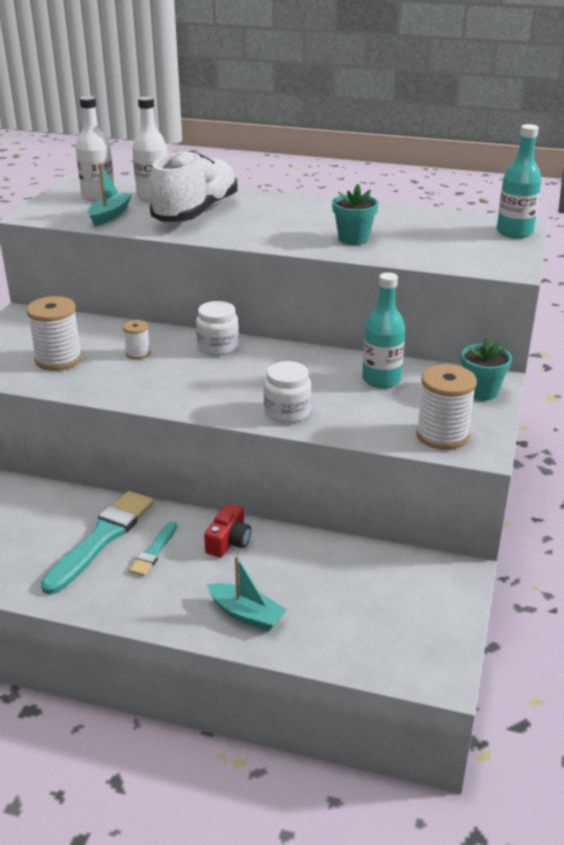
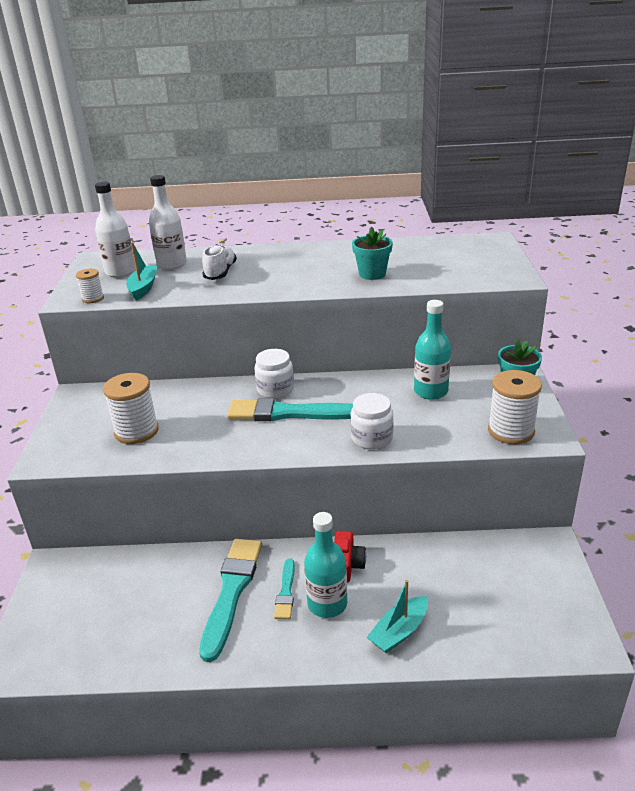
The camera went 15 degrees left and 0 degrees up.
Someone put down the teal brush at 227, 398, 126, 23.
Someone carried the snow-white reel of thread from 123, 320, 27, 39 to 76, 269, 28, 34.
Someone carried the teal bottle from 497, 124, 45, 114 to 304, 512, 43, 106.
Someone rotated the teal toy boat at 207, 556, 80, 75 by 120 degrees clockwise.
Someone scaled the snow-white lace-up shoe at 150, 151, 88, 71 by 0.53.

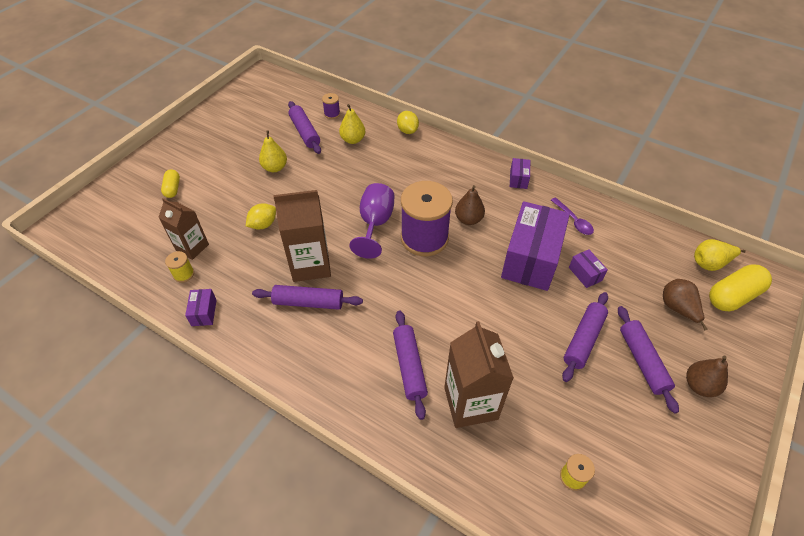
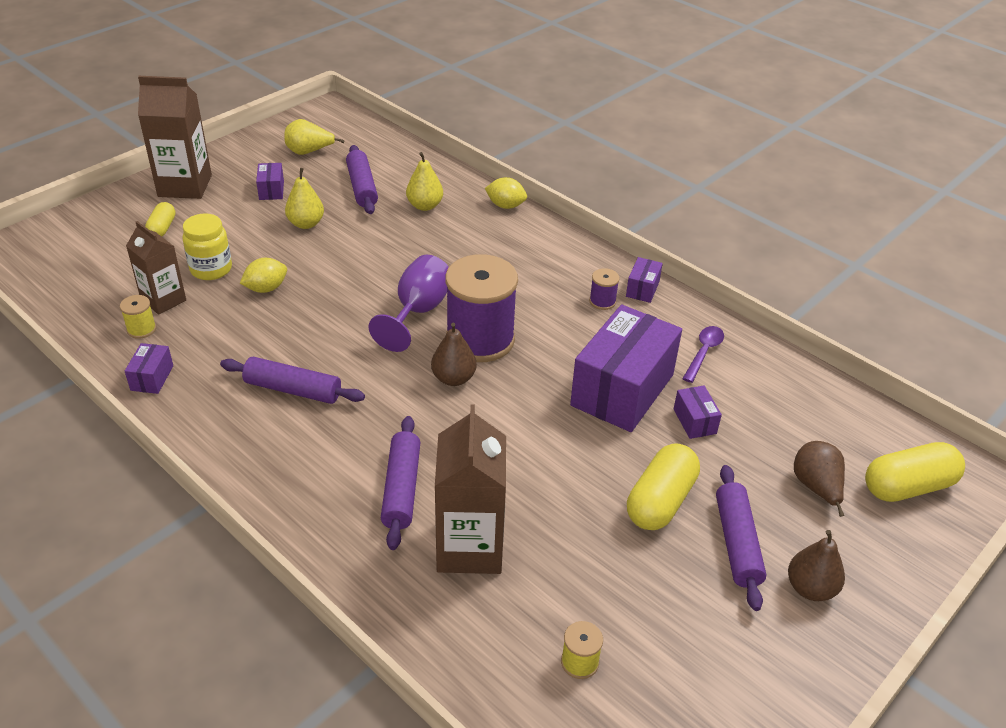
The camera went 10 degrees right and 10 degrees down.
Someone put down the yellow jar at 182, 213, 50, 67.
Someone put down the royal purple package at 256, 163, 28, 37.
Someone carried the brown juice carton from 273, 190, 58, 92 to 138, 76, 74, 123.
Someone carried the royal purple reel of thread from 322, 93, 18, 26 to 589, 268, 31, 42.
Someone carried the brown pear from 455, 185, 30, 40 to 431, 323, 46, 63.
Someone carried the yellow pear from 694, 239, 52, 32 to 284, 119, 61, 36.
Someone swapped the royal purple pastry roller at 562, 292, 46, 90 for the yellow capsule at 627, 443, 73, 87.
Someone rotated the yellow toy lemon at 397, 111, 22, 23 by 60 degrees counterclockwise.
Someone rotated the royal purple teaspoon at 551, 197, 43, 38 by 135 degrees counterclockwise.

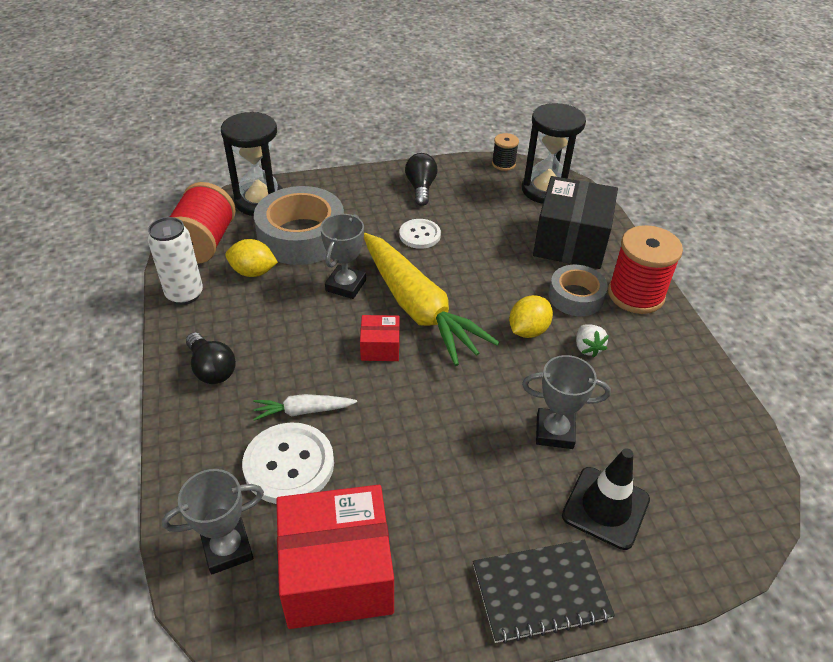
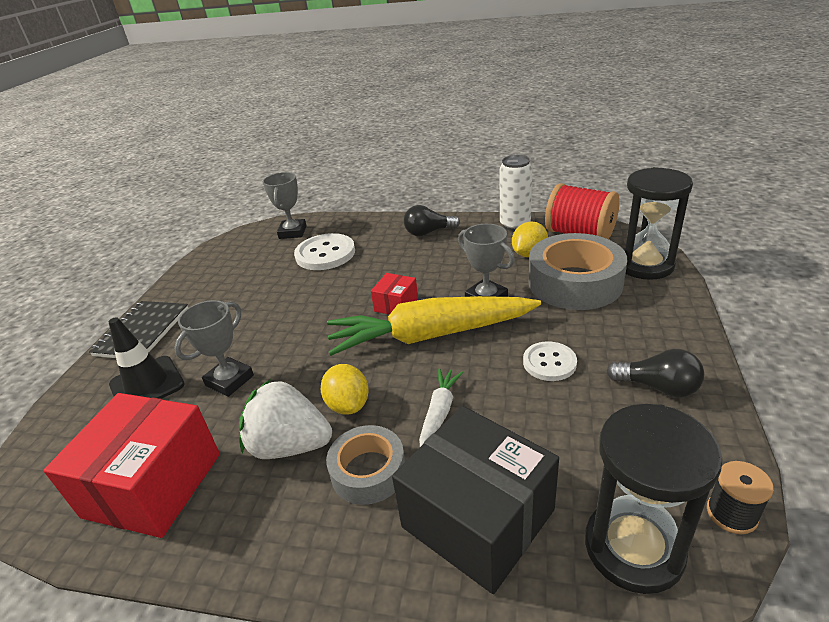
The camera went 120 degrees right and 10 degrees down.
Someone took away the red reel of thread at 608, 225, 75, 89.
Someone carried the snow-white toy carrot from 253, 394, 104, 27 to 419, 368, 44, 79.
Someone carried the red package from 276, 485, 118, 144 to 43, 393, 177, 145.
Someone scaled the snow-white strawberry at 576, 324, 33, 34 by 1.97.

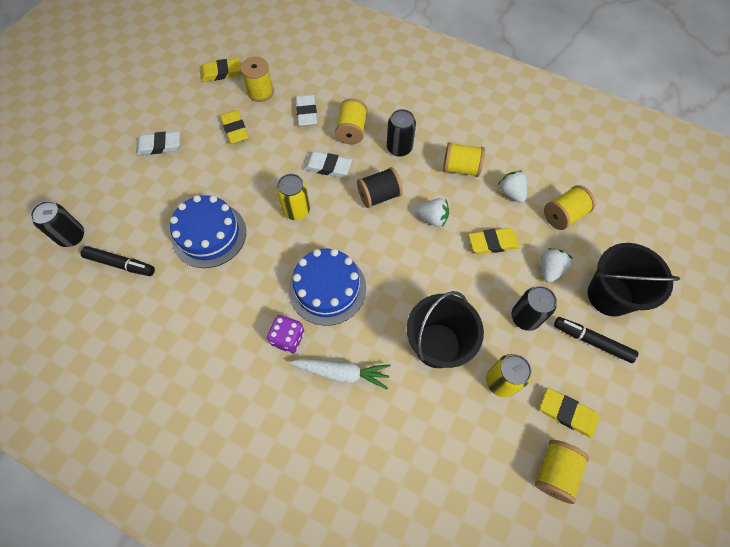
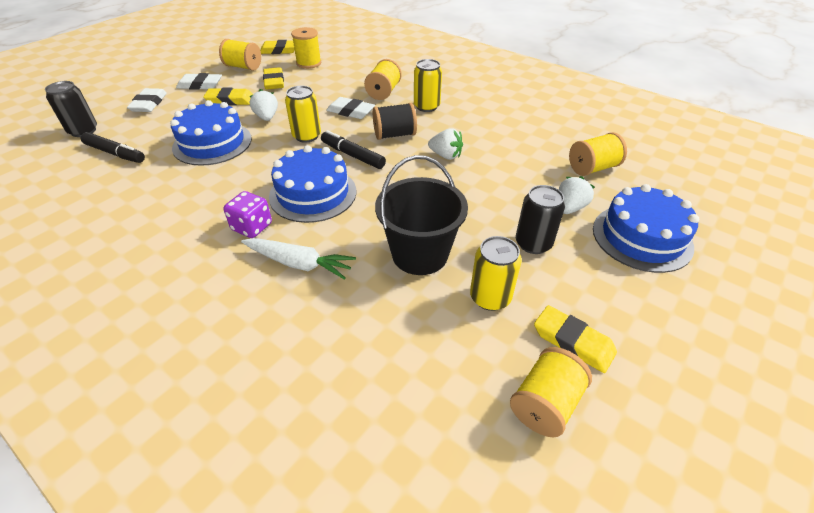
The camera went 10 degrees right and 20 degrees down.
Someone carried the snow-white gum eraser from 296, 94, 21, 32 to 127, 88, 40, 24.
Someone carried the yellow reel of thread from 443, 142, 42, 35 to 219, 39, 42, 32.
Someone carried the yellow gum eraser from 469, 228, 51, 26 to 203, 88, 50, 17.
Someone carried the snow-white strawberry from 498, 171, 29, 32 to 250, 89, 28, 32.
Someone carried the black marker from 554, 317, 85, 46 to 321, 130, 65, 39.
Someone swapped the black bucket at 588, 243, 92, 74 for the royal blue layer cake at 593, 184, 106, 89.
Someone repainted the black can at 387, 109, 29, 48, which became the yellow can at 414, 59, 28, 53.

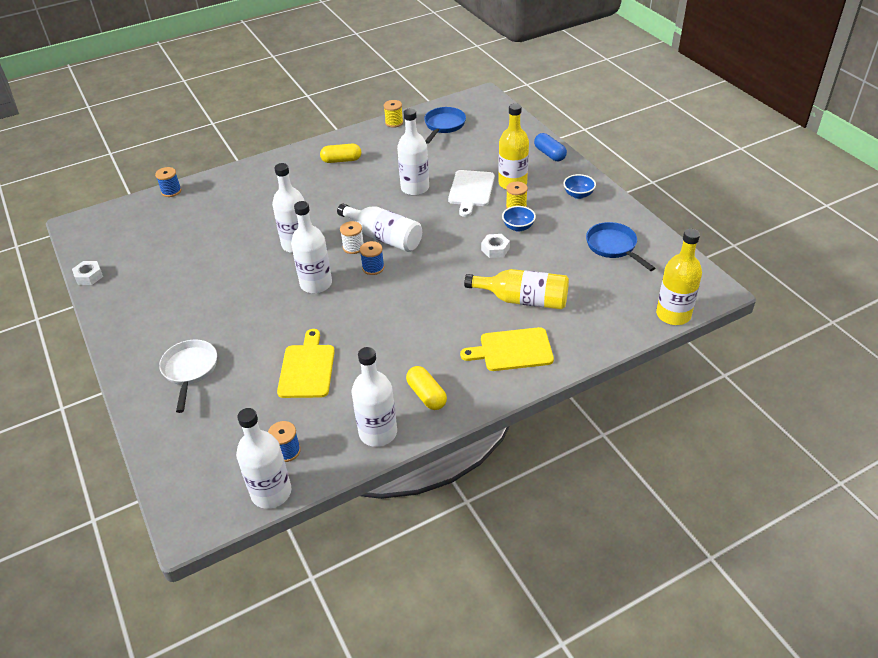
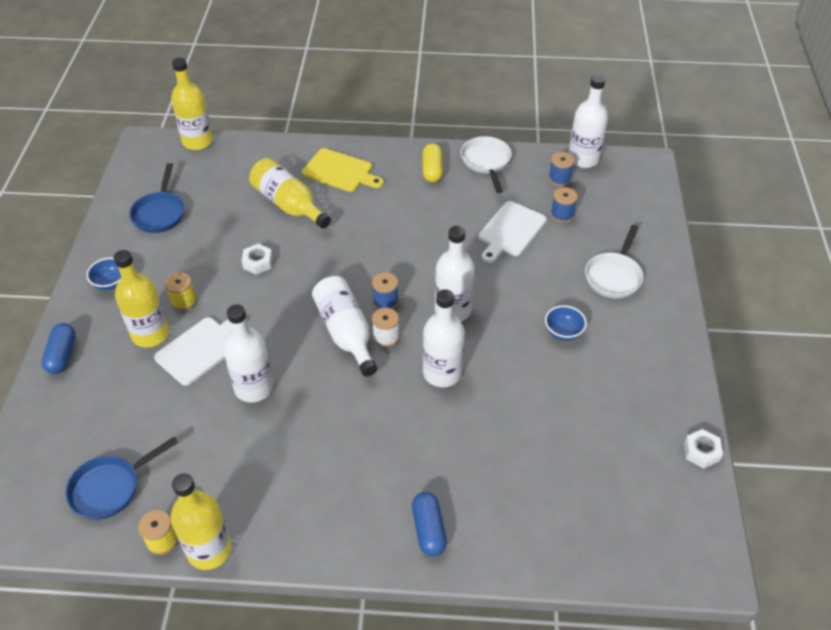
The camera went 150 degrees left and 5 degrees up.
Someone took away the yellow capsule at 320, 144, 41, 19.
Someone put down the yellow bottle at 171, 473, 61, 97.
Someone put down the royal blue capsule at 412, 492, 35, 64.
Someone carried the royal blue reel of thread from 155, 167, 26, 30 to 551, 187, 27, 36.
Someone carried the royal blue deep dish from 502, 206, 34, 26 to 545, 305, 42, 36.
Someone swapped the snow-white bottle at 352, 347, 45, 100 for the snow-white skillet at 461, 136, 51, 57.
Someone repainted the yellow bread board at 277, 329, 58, 69, which became the snow-white bread board at 478, 201, 69, 62.

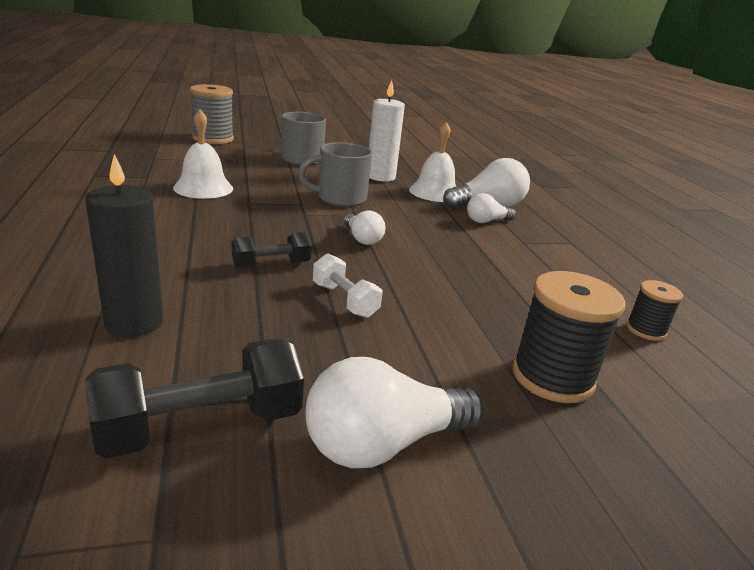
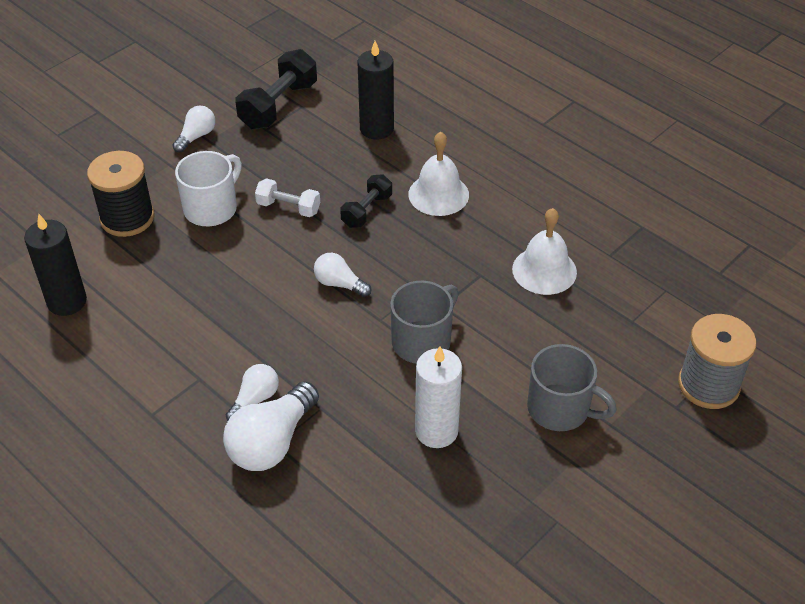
The camera went 150 degrees right and 20 degrees up.
Someone put down the snow-white coffee mug at 175, 151, 67, 75.
Someone carried the snow-white school bell from 409, 122, 47, 80 to 408, 132, 61, 84.
Someone swapped the black reel of thread at 626, 280, 57, 61 for the black pillar candle at 24, 214, 63, 102.
Someone scaled the snow-white lightbulb at 306, 357, 178, 111 by 0.57.

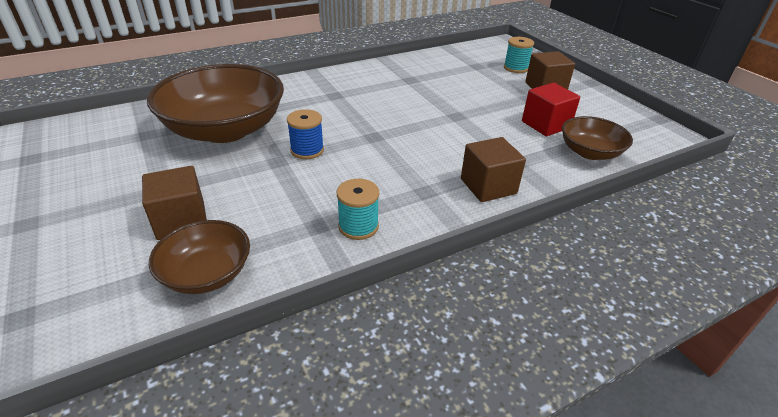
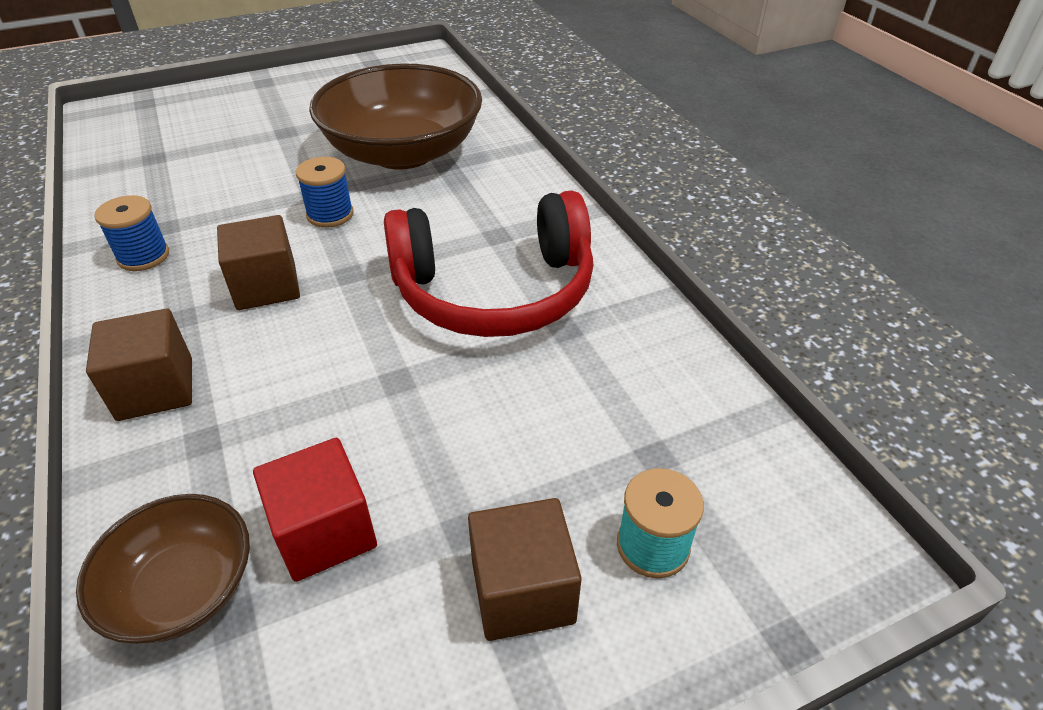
The camera went 95 degrees right and 5 degrees up.
Someone took away the brown deep dish at 149, 220, 101, 74.
Someone put down the red headphones at 384, 191, 210, 146.
Someone carried the brown cube from 142, 166, 65, 74 to 217, 215, 83, 95.
Someone repainted the teal reel of thread at 337, 179, 42, 61, which became the royal blue reel of thread at 94, 195, 75, 76.

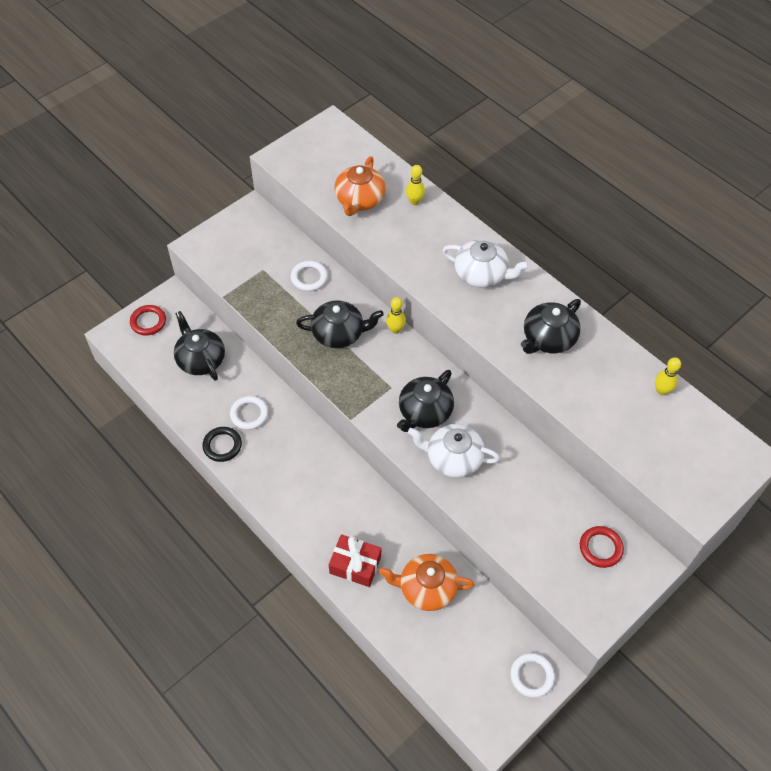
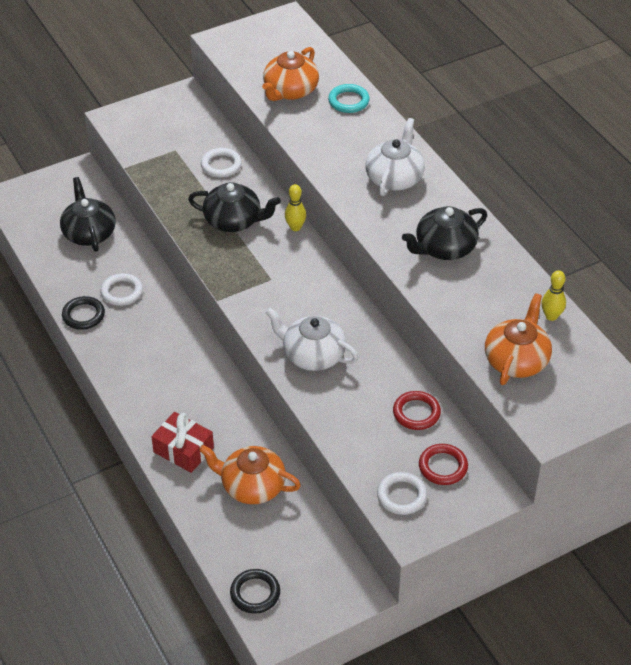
The camera went 15 degrees right and 10 degrees down.
Someone took away the black china teapot at 397, 370, 57, 62.
Someone put down the black torus at 230, 569, 50, 45.
Someone put down the orange china teapot at 485, 293, 67, 92.
Someone carried the red torus from 130, 305, 36, 30 to 393, 391, 48, 39.
Someone carried the snow-white torus from 510, 653, 45, 45 to 377, 472, 50, 43.
Someone swapped the yellow skittle at 406, 165, 19, 40 for the teal torus at 328, 84, 42, 29.
Someone rotated the snow-white china teapot at 442, 240, 87, 48 by 105 degrees counterclockwise.

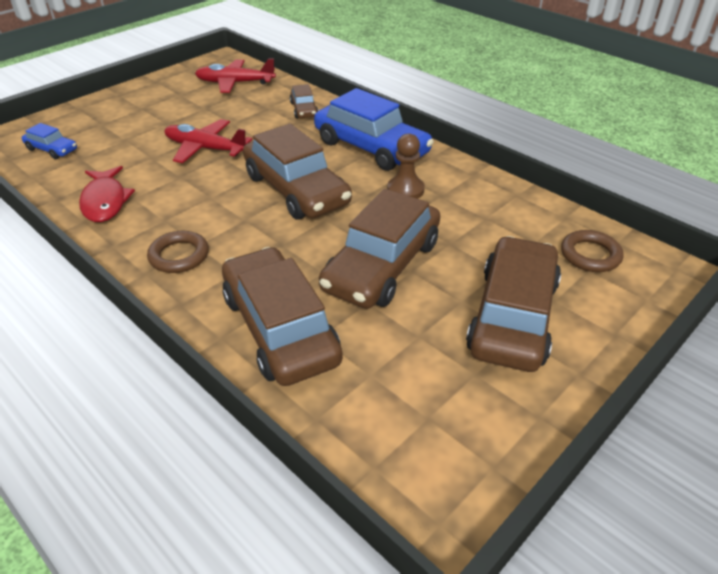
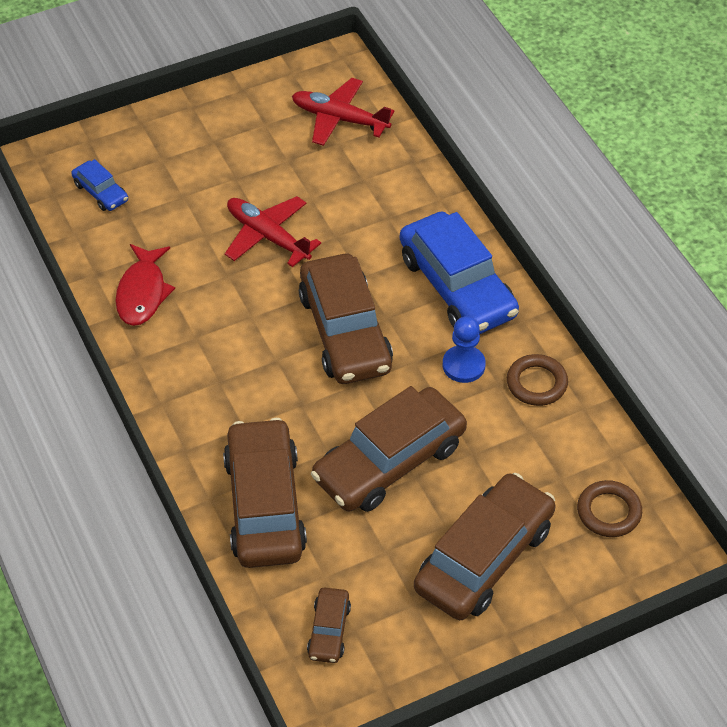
The camera went 20 degrees right and 10 degrees up.
Someone carried the brown torus from 147, 231, 62, 42 to 507, 354, 61, 52.
Someone carried the brown car from 290, 84, 28, 35 to 307, 587, 44, 76.
Someone repainted the brown chess pawn at 387, 134, 38, 65, which became the royal blue chess pawn at 443, 316, 43, 67.

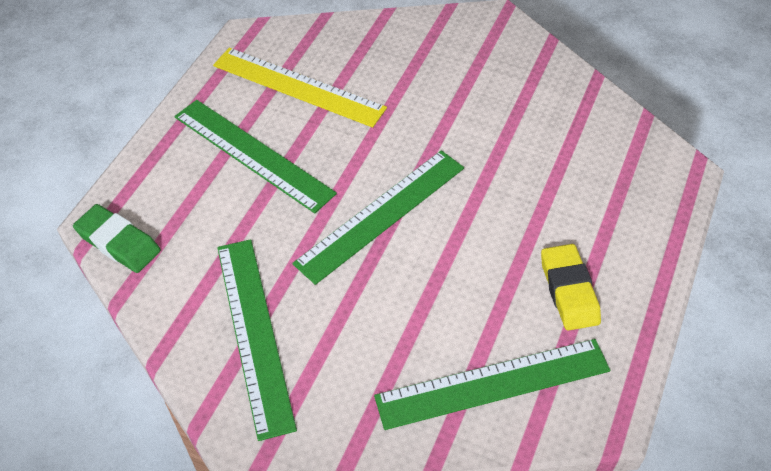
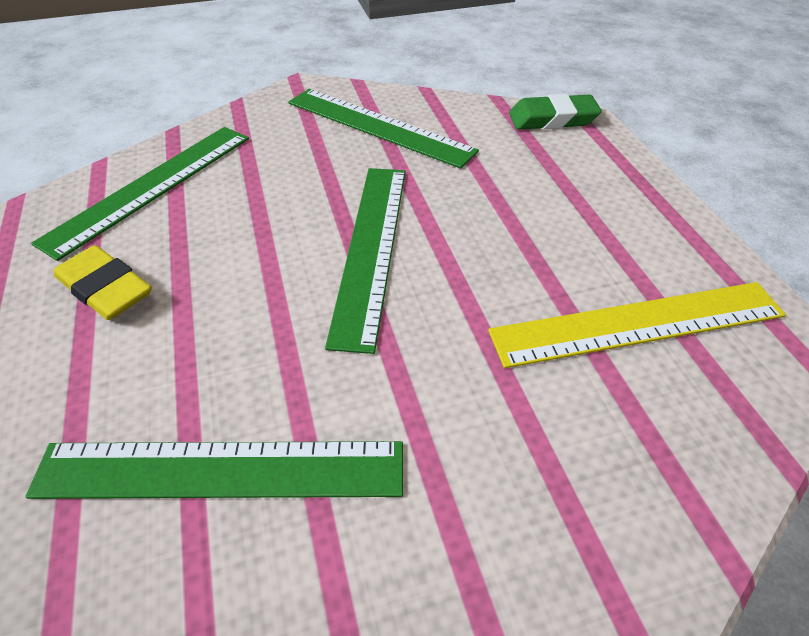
The camera went 140 degrees right and 5 degrees down.
Someone carried the green measuring stick from 174, 100, 163, 113 to 25, 441, 378, 58.

